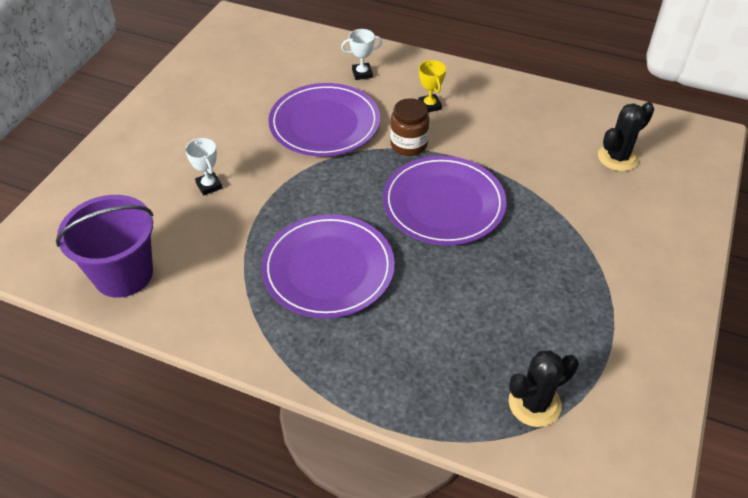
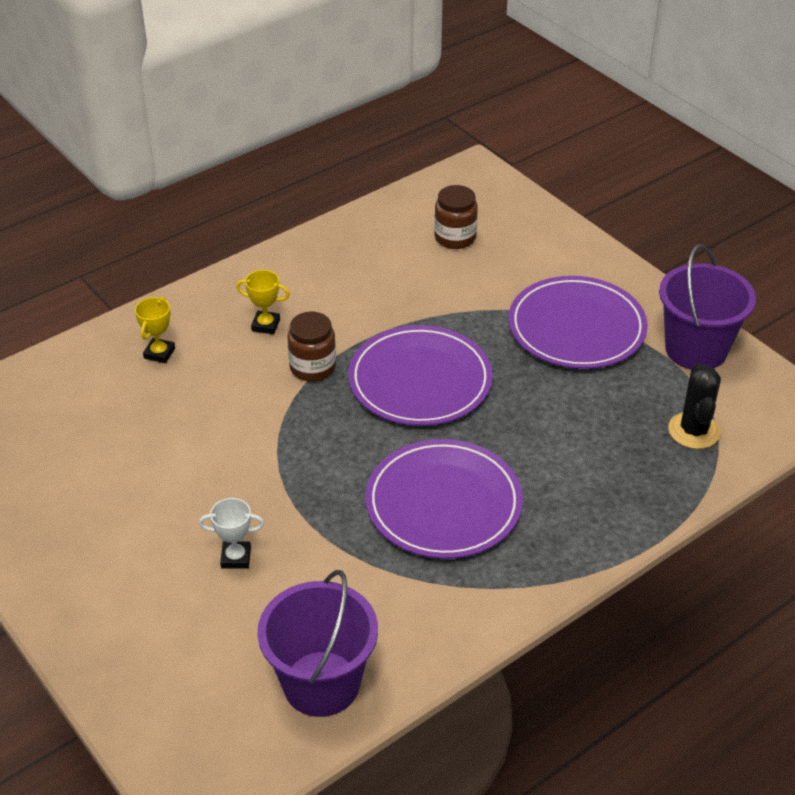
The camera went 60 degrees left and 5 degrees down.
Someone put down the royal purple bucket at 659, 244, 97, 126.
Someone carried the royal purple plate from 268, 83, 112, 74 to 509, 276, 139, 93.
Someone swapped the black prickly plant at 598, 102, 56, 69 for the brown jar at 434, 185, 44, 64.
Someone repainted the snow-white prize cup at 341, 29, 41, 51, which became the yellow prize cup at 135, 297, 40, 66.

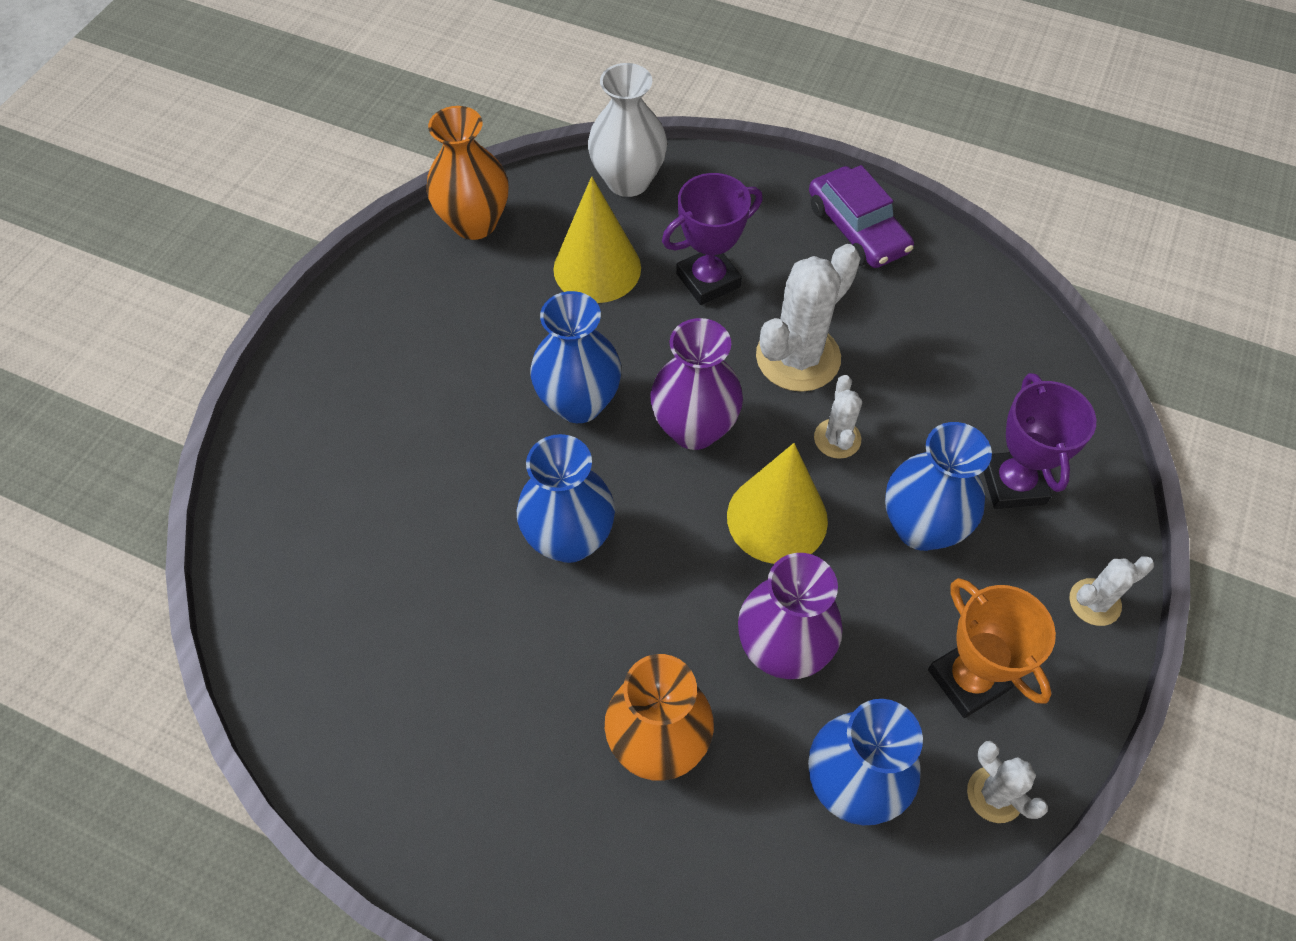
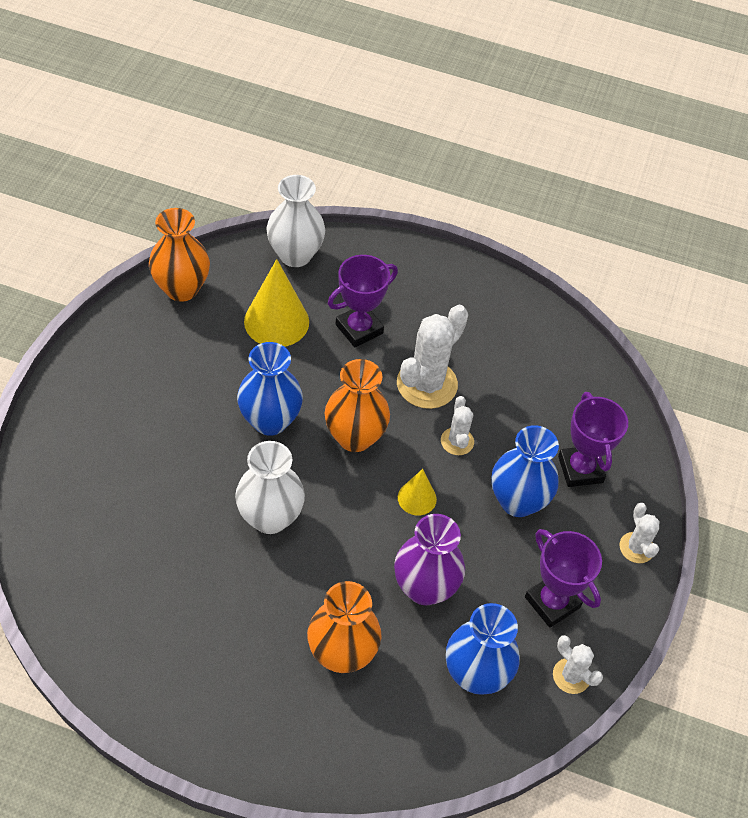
The camera went 10 degrees left and 5 degrees down.
Someone took away the royal purple car at 809, 165, 105, 103.
Someone repainted the royal blue flower vase at 517, 434, 98, 129, which became the snow-white flower vase at 235, 441, 70, 93.
Someone repainted the royal purple flower vase at 650, 318, 93, 132, which became the orange flower vase at 325, 359, 65, 93.
Someone repainted the orange prize cup at 928, 578, 128, 140, which became the royal purple prize cup at 525, 529, 77, 99.
Someone rotated the snow-white prickly plant at 1069, 556, 85, 70 by 75 degrees counterclockwise.
Someone scaled the yellow solid cone at 727, 443, 101, 121 by 0.55.

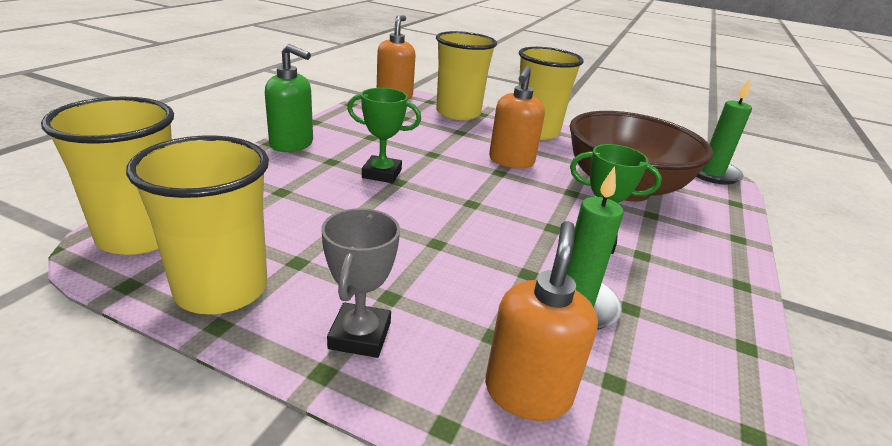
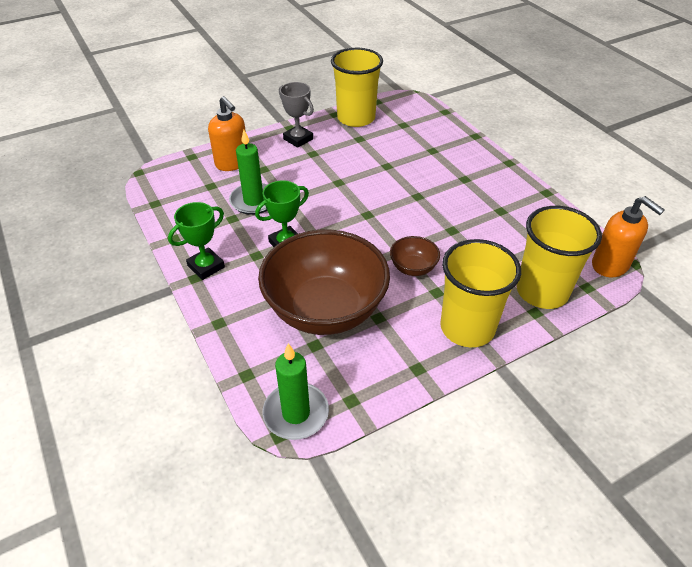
The camera went 130 degrees right and 15 degrees up.
Someone took away the yellow beaker at 41, 97, 133, 158.
Someone took away the green soap dispenser at 265, 44, 48, 108.
Someone carried the green prize cup from 347, 88, 74, 95 to 168, 202, 57, 78.
Someone swapped the orange soap dispenser at 489, 66, 56, 103 for the brown deep dish at 390, 236, 50, 40.

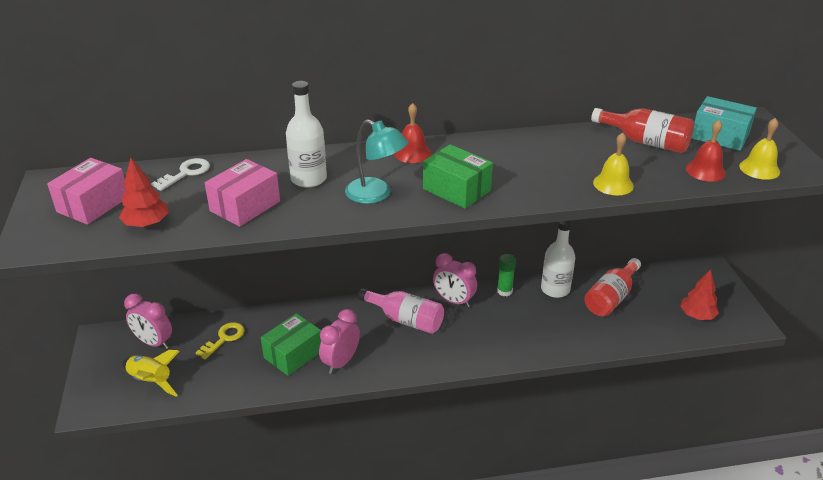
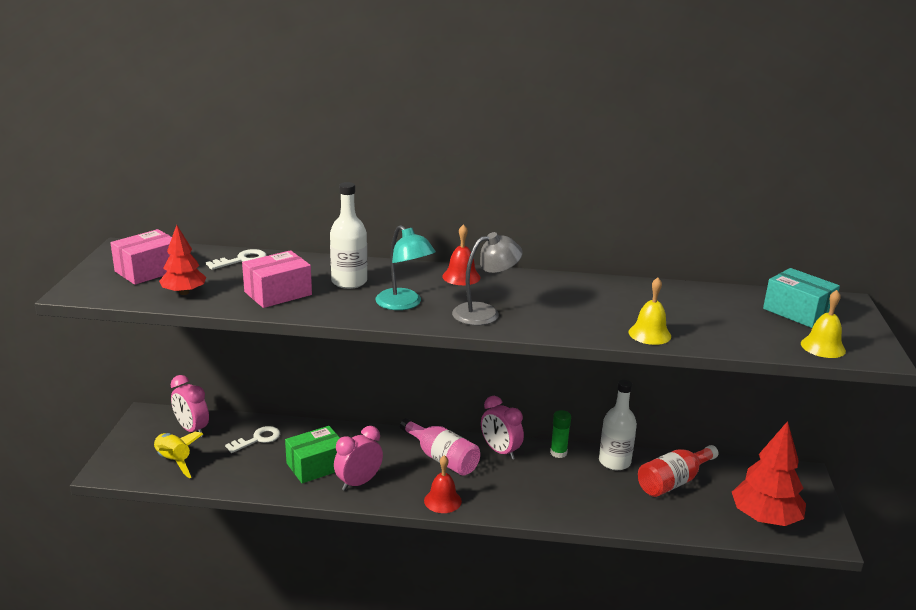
The camera went 15 degrees right and 10 degrees down.
Someone took away the red bottle at 591, 108, 103, 45.
Someone carried the red school bell from 686, 120, 40, 62 to 424, 455, 38, 58.
Someone swapped the green package at 423, 144, 70, 65 for the gray lamp at 452, 232, 71, 93.
Someone repainted the yellow key at 196, 322, 49, 37, which became the snow-white key at 225, 426, 55, 27.
Someone scaled the red fir tree at 680, 269, 39, 51 by 1.69.

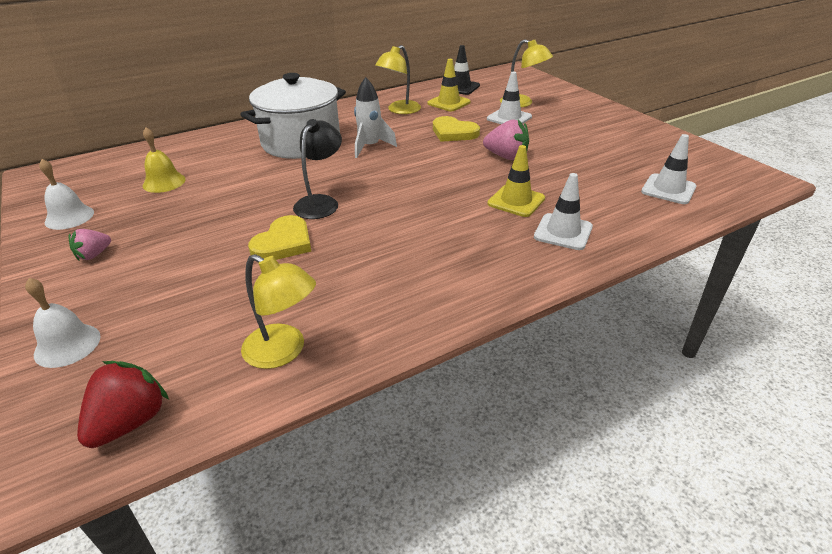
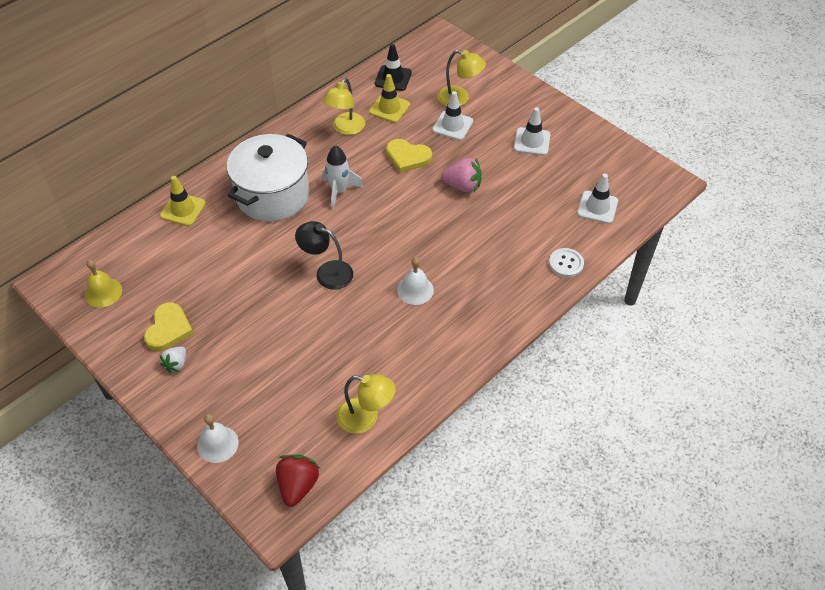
The camera went 15 degrees left and 15 degrees up.
Someone put down the snow-white shirt button at 549, 248, 35, 30.
Someone carried the snow-white school bell from 39, 159, 55, 71 to 397, 257, 37, 48.
Someone carried the yellow school bell from 143, 127, 43, 66 to 85, 259, 37, 49.
Someone carried the yellow heart shape from 248, 215, 63, 45 to 144, 302, 50, 49.
Someone carried the yellow safety cone from 487, 145, 58, 72 to 160, 176, 46, 50.
Someone carried the snow-white safety cone from 534, 173, 59, 77 to 514, 107, 36, 48.
Someone repainted the rosy strawberry at 69, 229, 42, 31, which became the snow-white strawberry at 160, 346, 26, 27.
Someone rotated the black lamp at 293, 119, 49, 100 by 75 degrees counterclockwise.

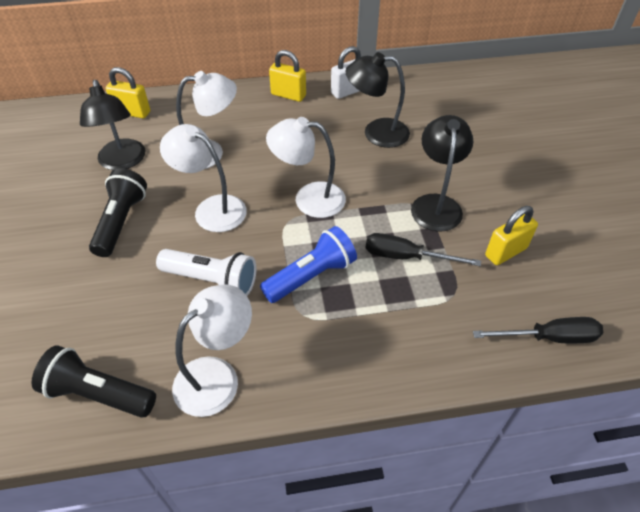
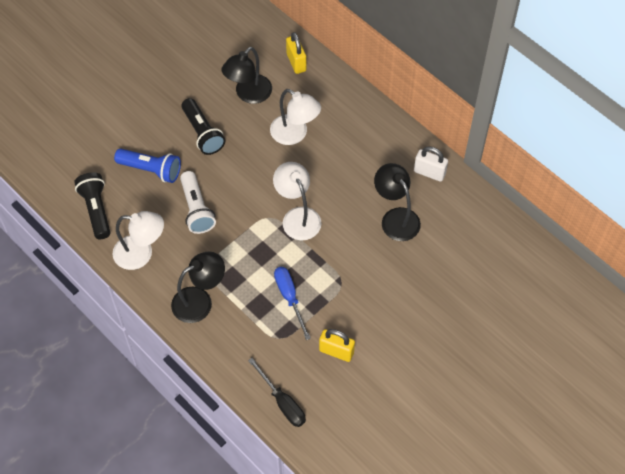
The camera went 55 degrees right and 10 degrees up.
Someone took away the snow-white lamp at 160, 124, 87, 108.
Someone took away the yellow padlock at 269, 50, 37, 52.
Someone carried the royal blue flashlight from 260, 226, 97, 77 to 114, 148, 67, 35.
Someone carried the black lamp from 411, 115, 62, 116 to 171, 251, 54, 72.
Someone repainted the black flat screwdriver at 365, 233, 116, 33, which became the royal blue flat screwdriver at 274, 267, 37, 73.
Someone rotated the black flashlight at 89, 168, 58, 89 by 90 degrees clockwise.

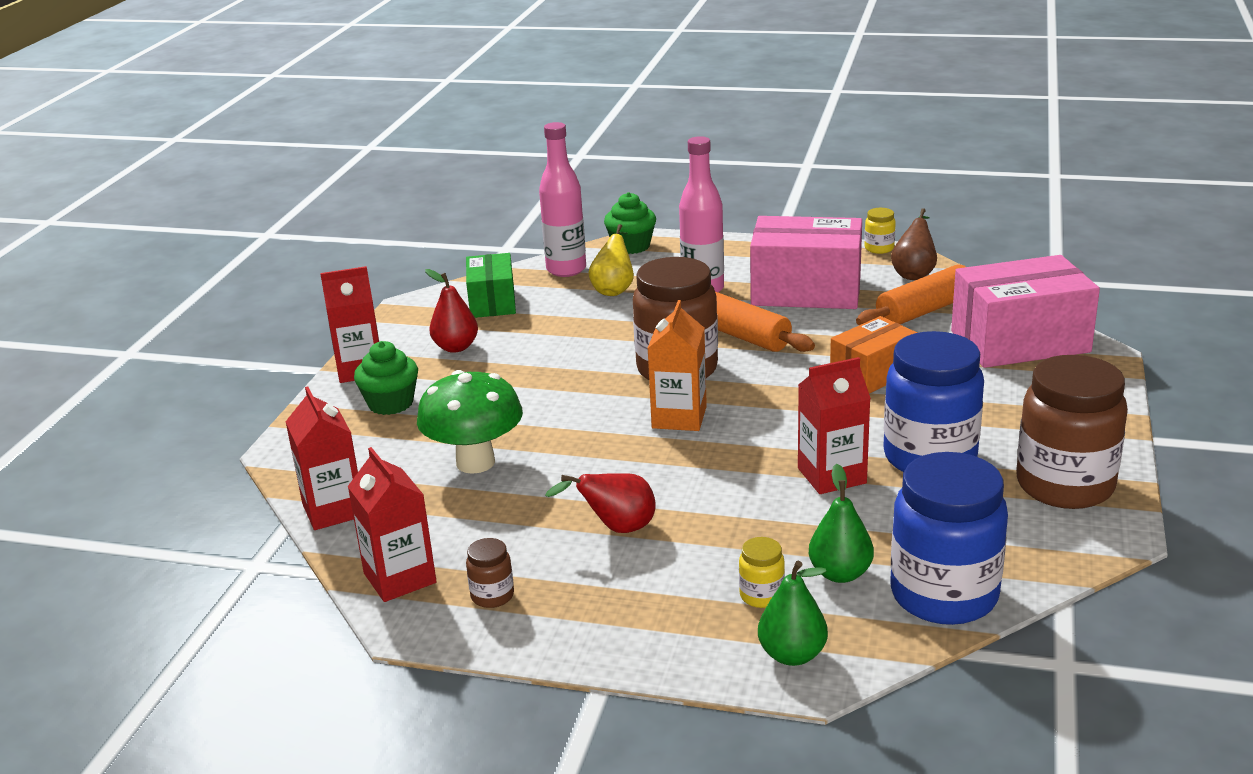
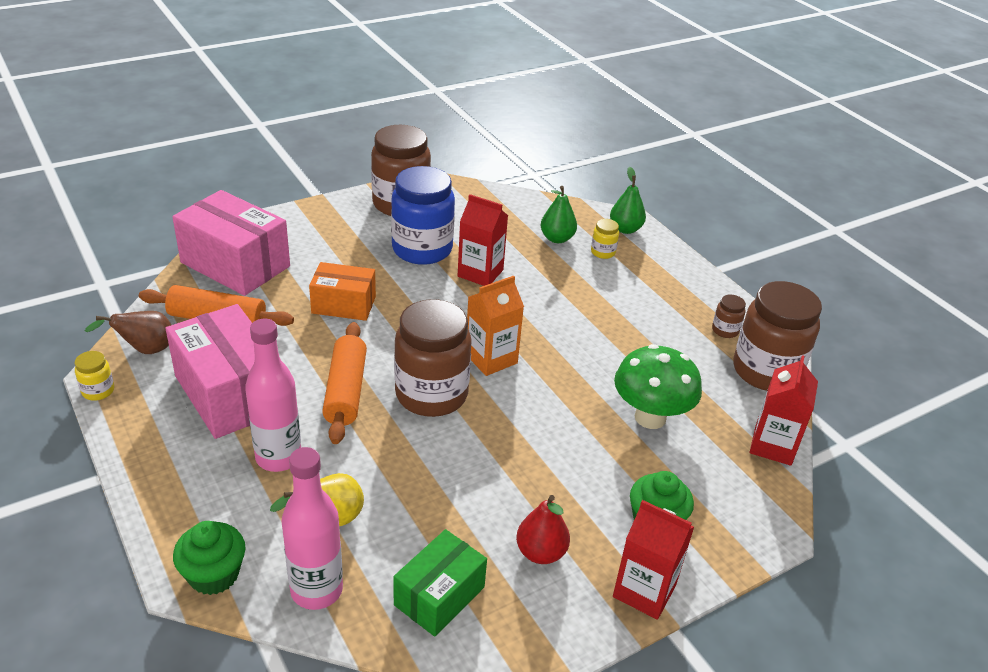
The camera went 140 degrees left and 10 degrees up.
Someone took away the red pear at 545, 473, 111, 60.
Someone took away the royal blue jar at 890, 452, 118, 173.
Someone swapped the red juice carton at 347, 447, 90, 155 for the brown jar at 733, 281, 89, 110.

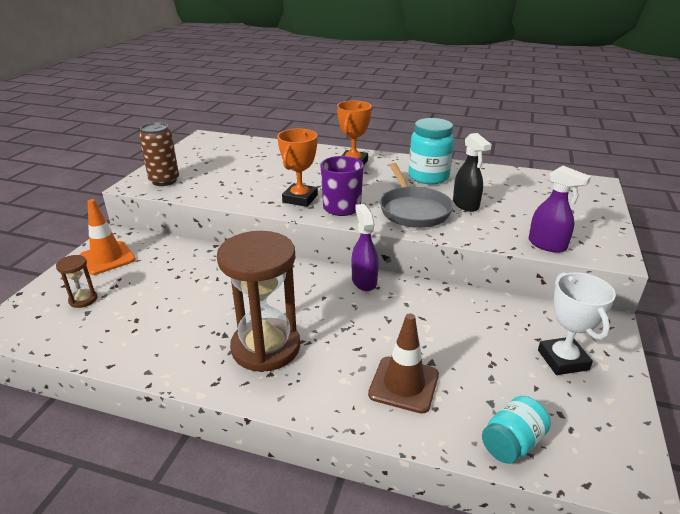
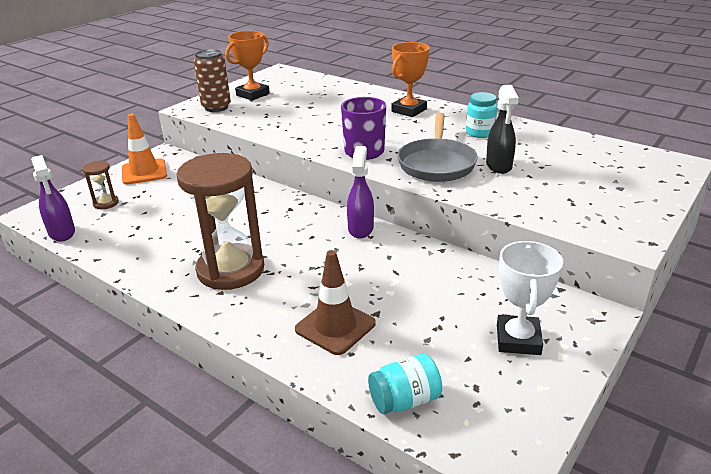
The camera went 20 degrees right and 0 degrees up.
Someone carried the orange prize cup from 277, 129, 41, 78 to 225, 31, 45, 70.
Someone carried the royal purple sprayer from 529, 166, 62, 87 to 31, 155, 44, 87.
Someone scaled the teal jar at 409, 118, 45, 66 by 0.62.

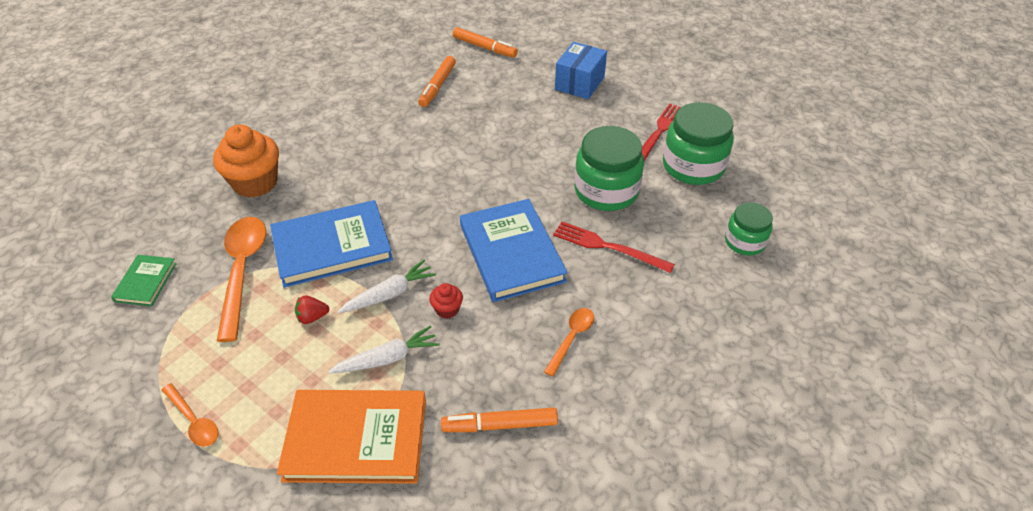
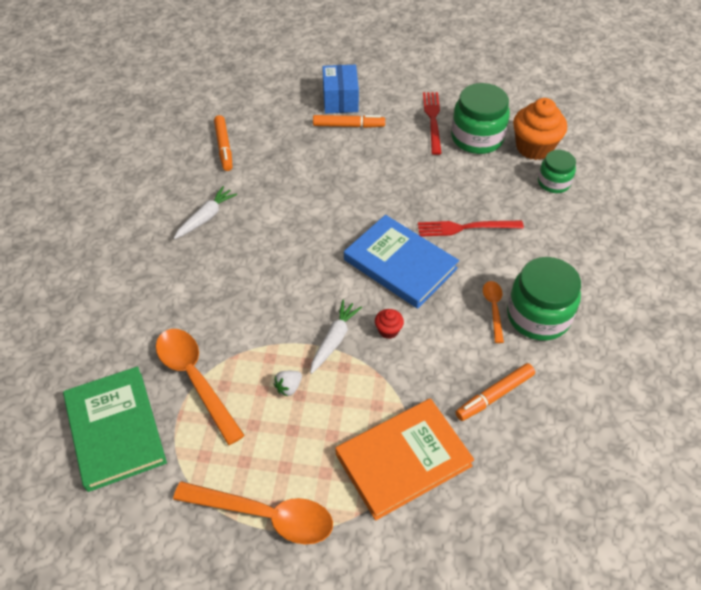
The camera went 30 degrees left and 5 degrees up.
Someone took away the royal blue book at 270, 200, 123, 88.
Someone carried the orange fairy cake from 213, 124, 66, 74 to 513, 98, 54, 62.
Someone carried the snow-white toy carrot from 328, 326, 112, 48 to 174, 186, 63, 53.
Someone carried the orange marker from 453, 27, 65, 31 to 313, 115, 72, 13.
Someone carried the green jar from 575, 126, 69, 85 to 507, 257, 74, 84.
Someone repainted the red strawberry at 295, 296, 34, 28, which became the snow-white strawberry at 274, 371, 28, 26.
Someone scaled the green book at 111, 255, 66, 51 by 1.97.
Someone scaled the orange teaspoon at 162, 383, 57, 64 by 1.89.

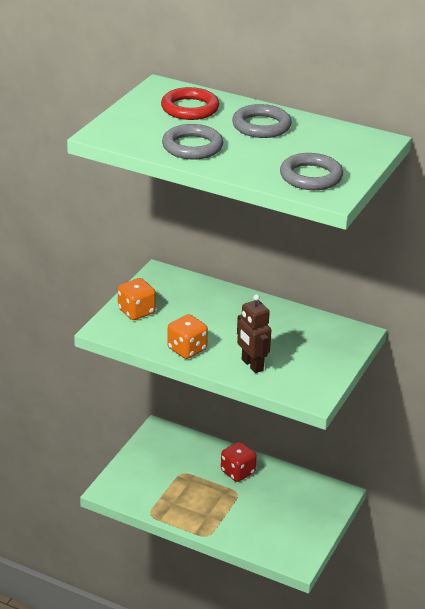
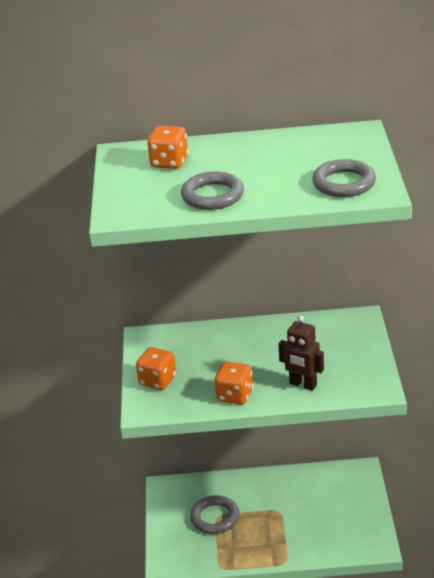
The camera went 25 degrees left and 0 degrees up.
Someone took away the red game die at 221, 442, 36, 40.
Someone carried the gray torus from 232, 104, 60, 34 to 190, 495, 49, 39.
Someone swapped the red torus at 161, 87, 58, 33 for the orange game die at 147, 126, 41, 43.

